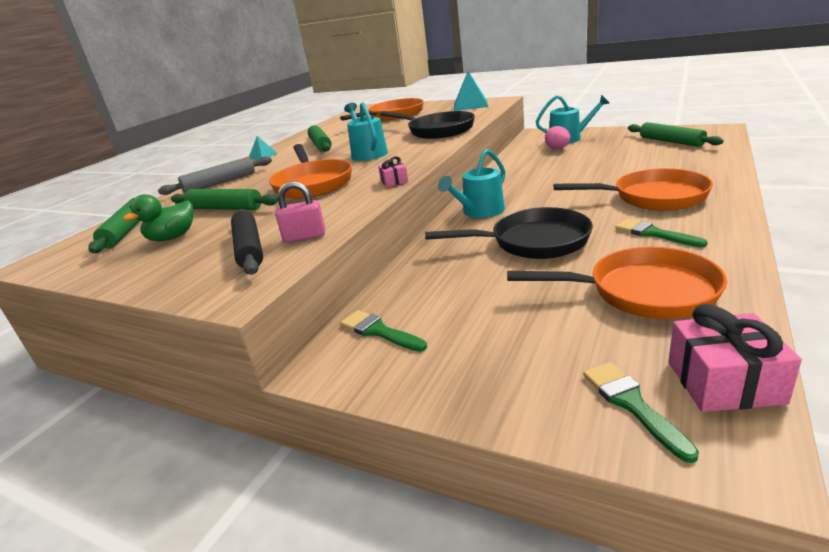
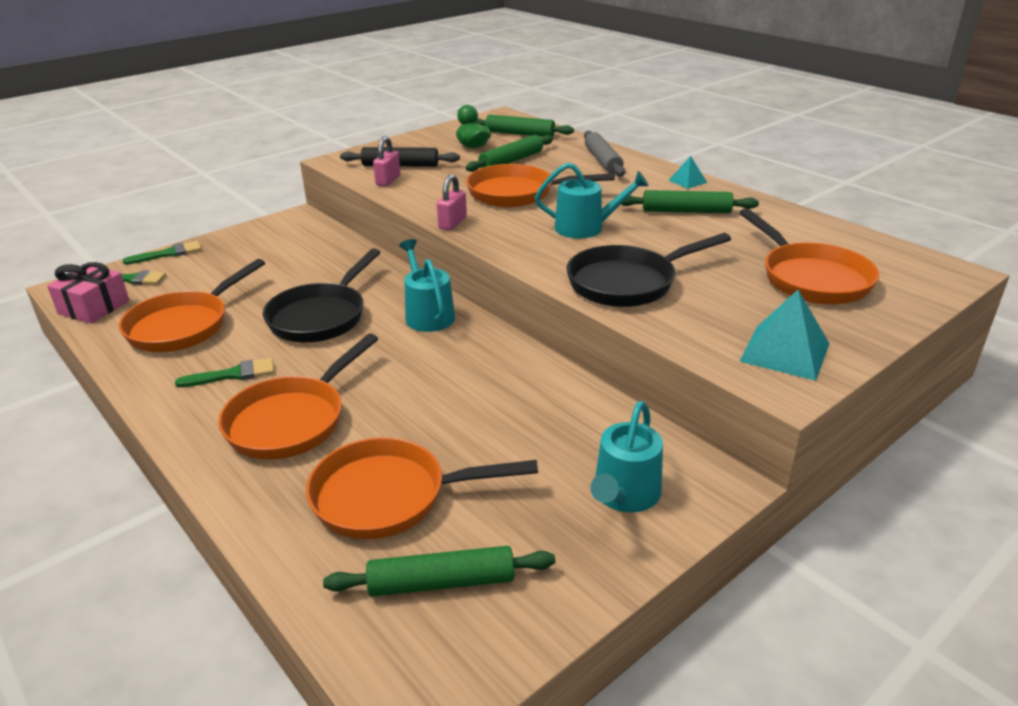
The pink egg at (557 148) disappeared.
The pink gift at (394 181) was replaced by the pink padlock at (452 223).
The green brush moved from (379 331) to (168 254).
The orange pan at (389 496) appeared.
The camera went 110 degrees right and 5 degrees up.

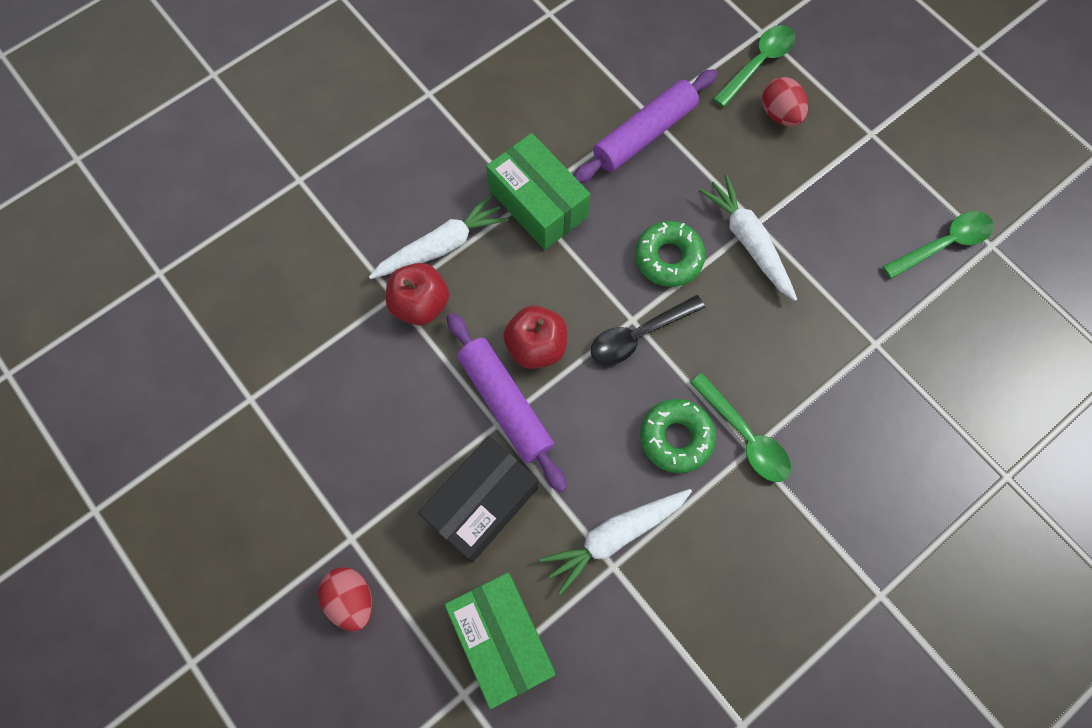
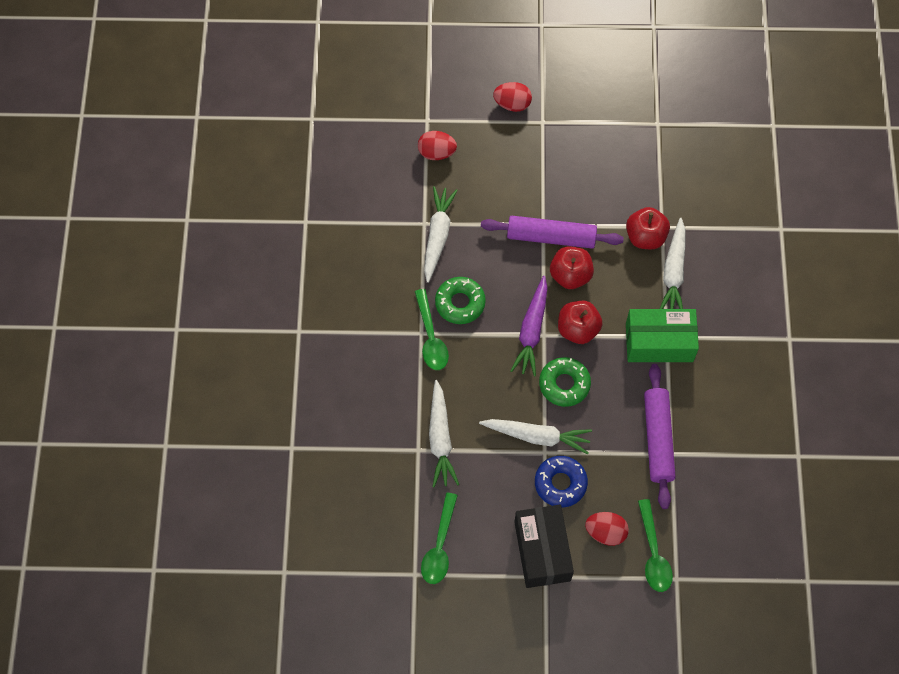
The black spoon at (639 335) was replaced by the purple carrot at (531 331).
The green spoon at (744 436) turned 105 degrees counterclockwise.
The black box moved from (482 503) to (542 551).
The green box at (502 637) was replaced by the red egg at (436 153).
The red apple at (578 329) appeared.
The white carrot at (440 439) appeared.
The blue donut at (560 483) appeared.
The camera went 130 degrees right and 5 degrees down.

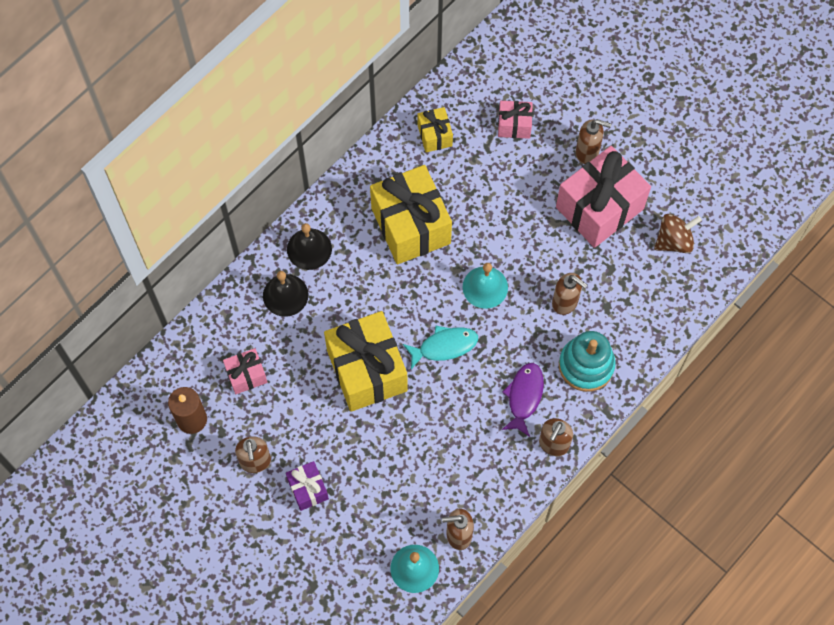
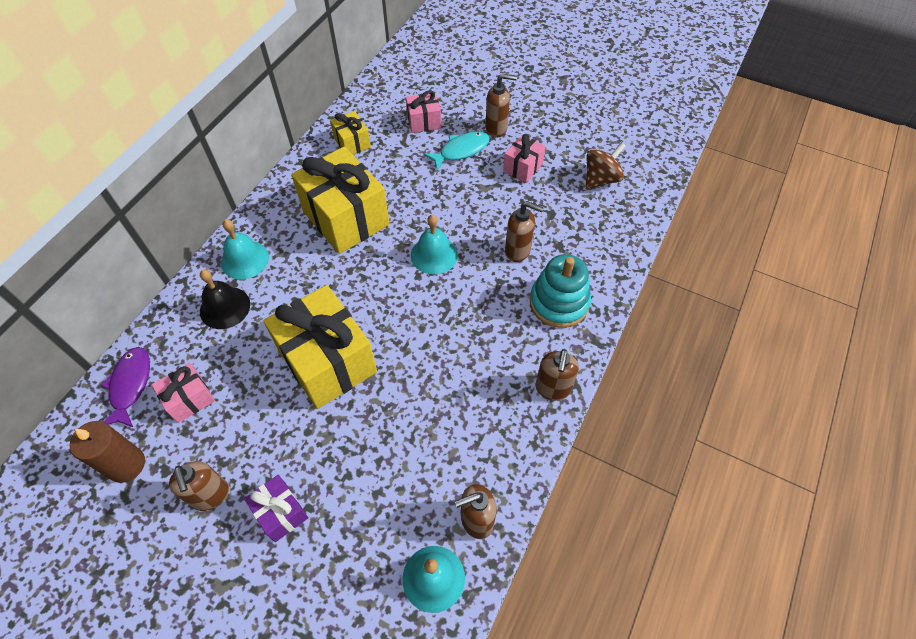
The pink gift at (599 208) changed to 0.49 times the size.
The black bell at (309 249) became the turquoise bell at (244 259).
The turquoise fish moved from (444 346) to (461 151).
The purple fish moved from (524 396) to (130 385).
The camera went 15 degrees left and 10 degrees down.

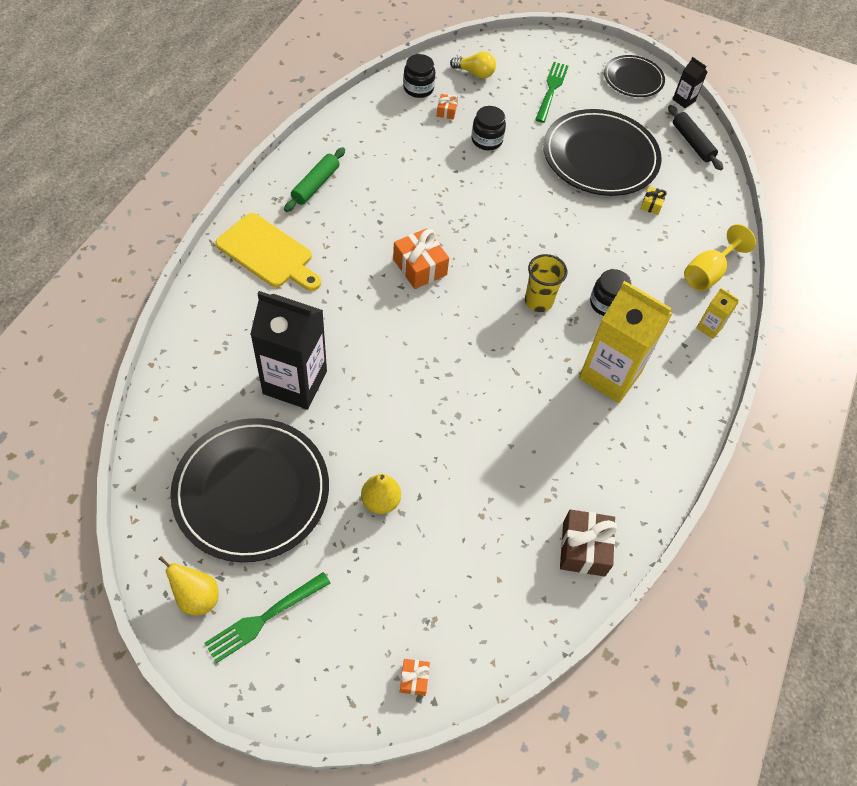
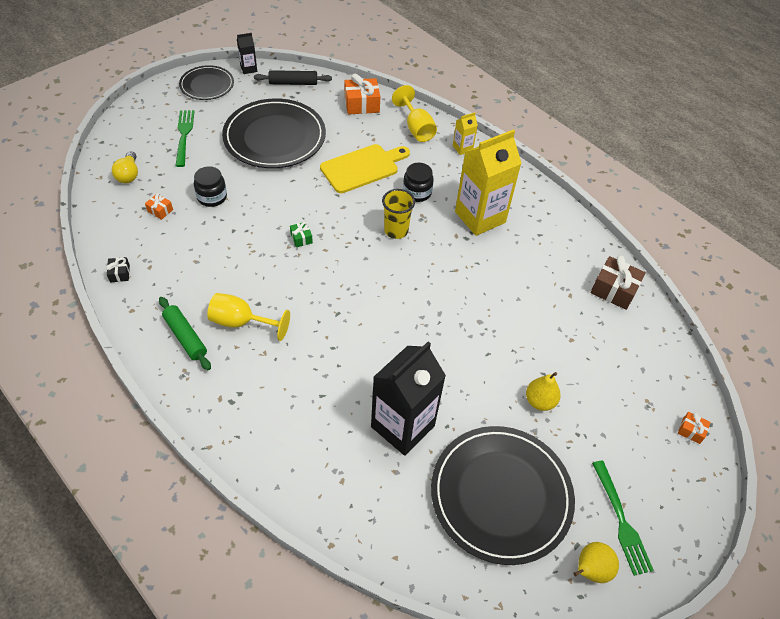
The yellow light bulb at (475 73) turned 135 degrees clockwise.
The black jar at (418 88) disappeared.
The green fork at (551 90) turned 45 degrees clockwise.
The yellow gift at (651 205) disappeared.
The yellow cutting board moved from (268 253) to (362 167).
The orange gift moved from (419 267) to (362 104).
The green gift at (301 238) appeared.
The black gift at (120 273) appeared.
The yellow goblet at (241 322) appeared.
The camera went 65 degrees left and 5 degrees down.

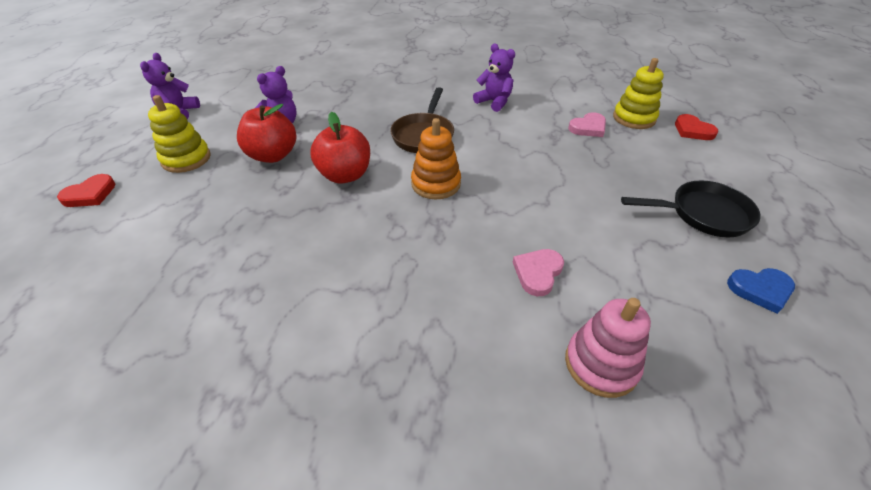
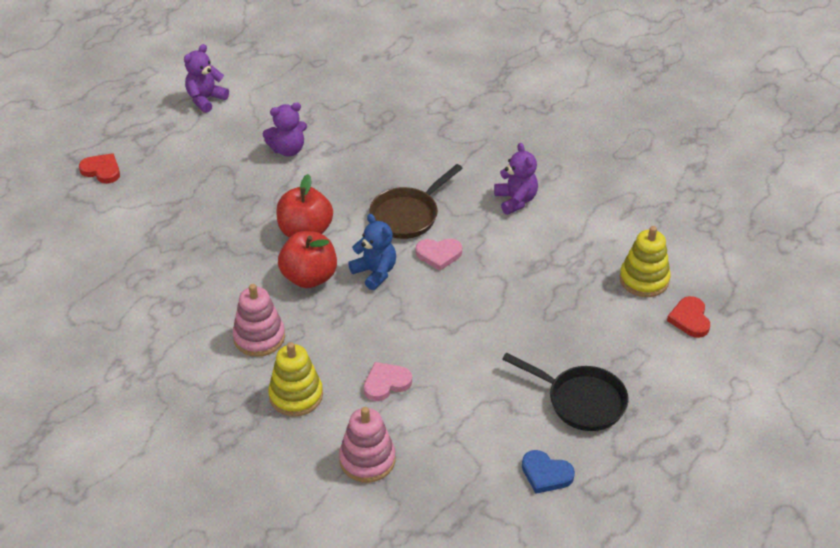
The yellow stacking toy moved from (186 159) to (296 395).
The red apple moved from (273 155) to (309 277).
The pink heart moved from (588 128) to (439 254).
The orange stacking toy at (436 184) was replaced by the blue teddy bear at (375 272).
The red heart at (90 194) turned 135 degrees counterclockwise.
The pink stacking toy at (259 337) appeared.
The camera went 30 degrees right and 0 degrees up.

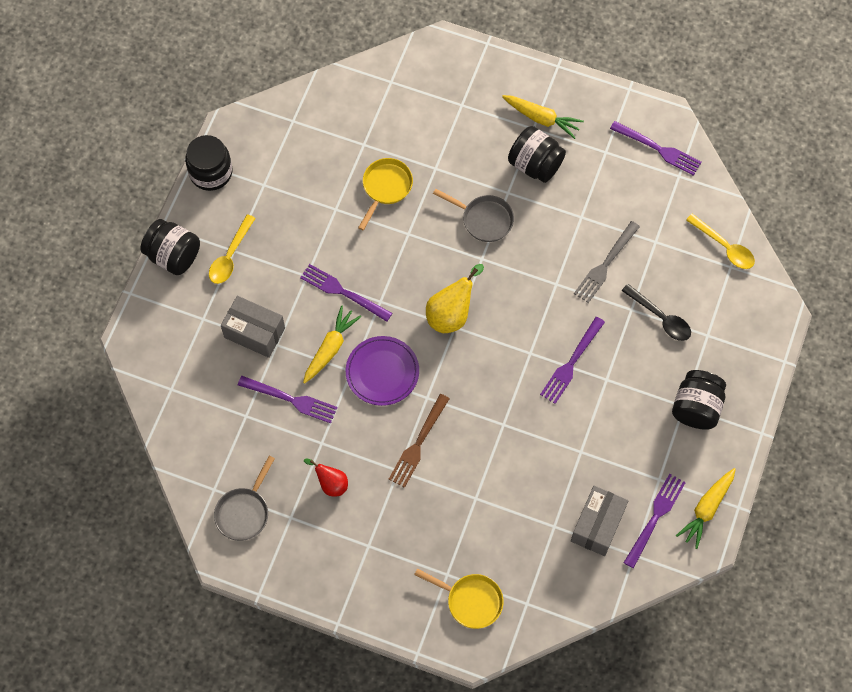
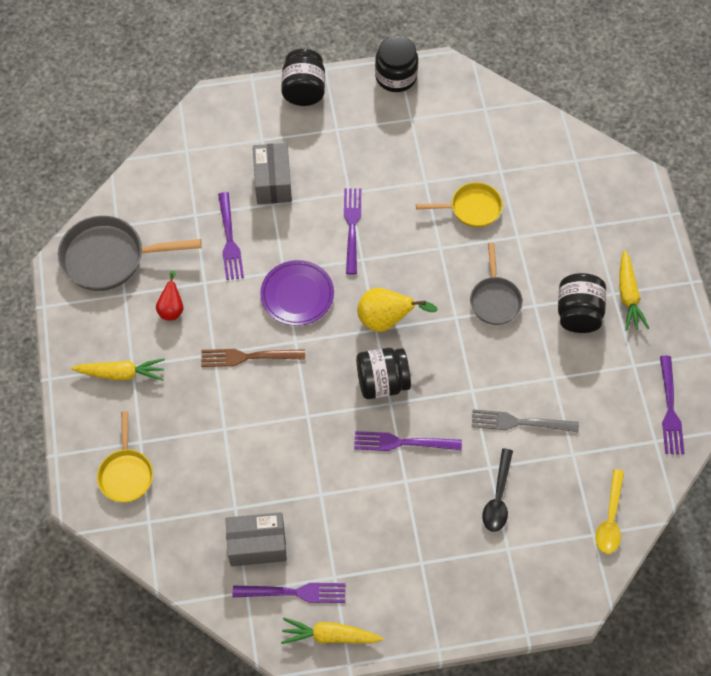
The yellow spoon at (230 256) disappeared.
The yellow carrot moved from (330 348) to (122 373).
The black jar moved from (696 407) to (382 382).
The grey pan at (244 512) changed to 1.62 times the size.
The camera went 60 degrees right and 5 degrees down.

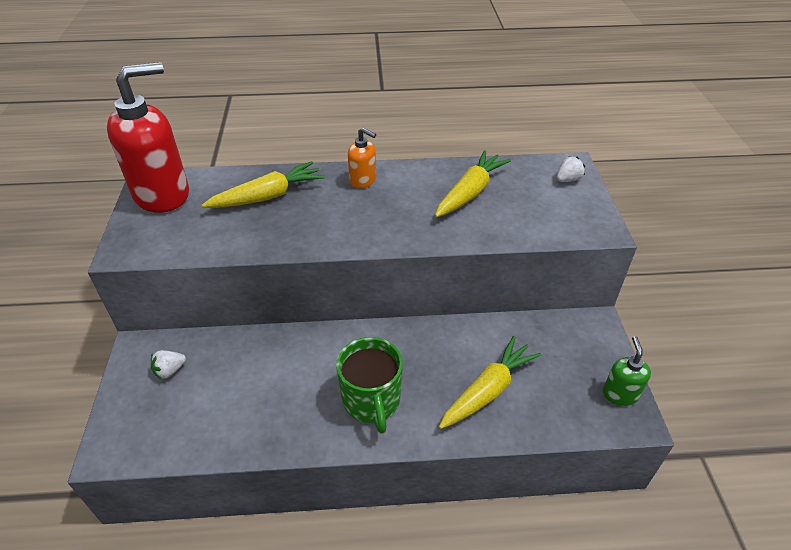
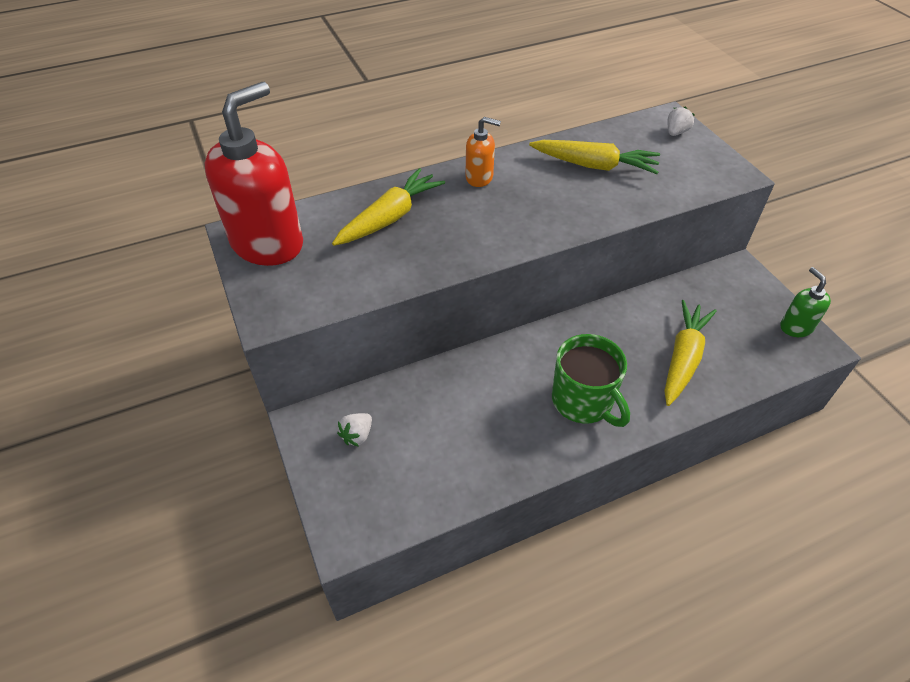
The yellow carrot at (470 192) turned 90 degrees clockwise.
The camera went 20 degrees left and 5 degrees up.

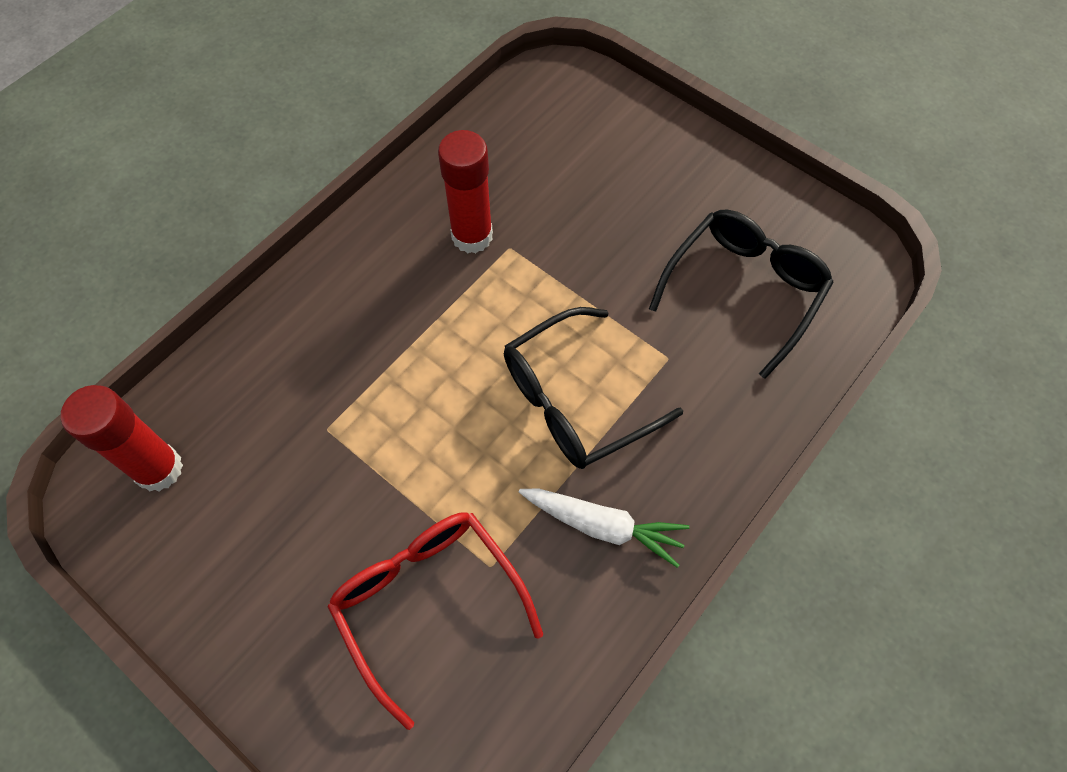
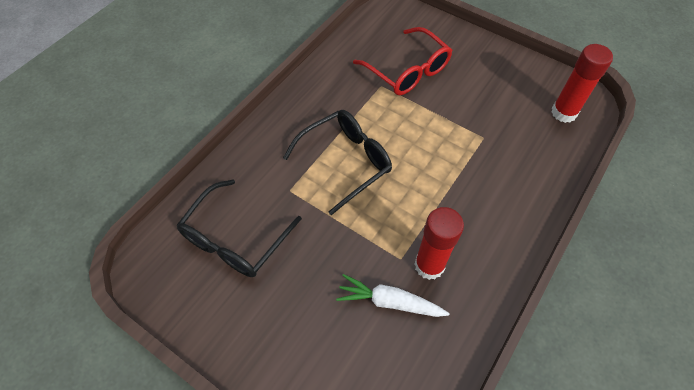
The white carrot moved from (603 526) to (390 302).
The camera went 175 degrees right and 5 degrees down.

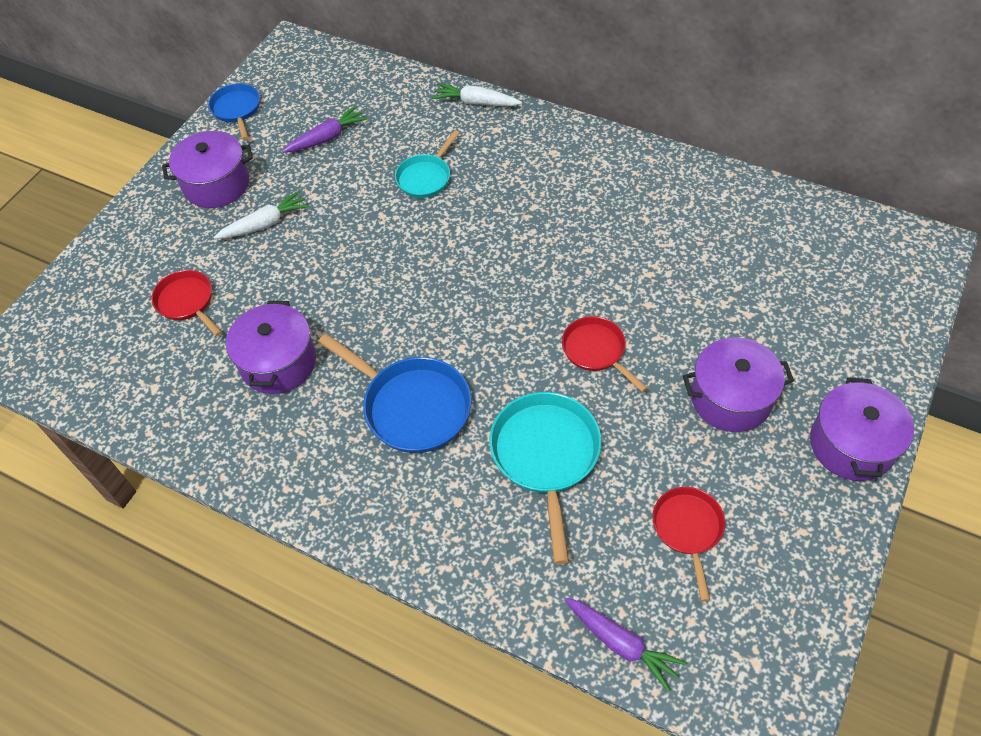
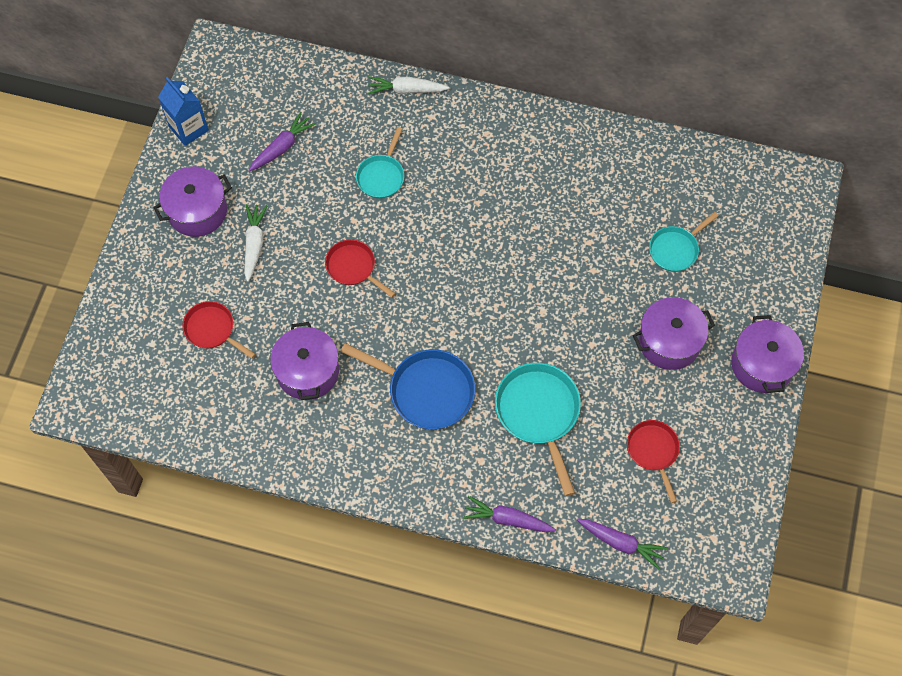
The blue pan at (237 110) was replaced by the blue carton at (188 128).
The white carrot at (265 224) turned 45 degrees counterclockwise.
The red pan moved from (596 351) to (353 267).
The turquoise pan at (675 249) appeared.
The purple carrot at (507 519) appeared.
The camera went 15 degrees left and 10 degrees up.

